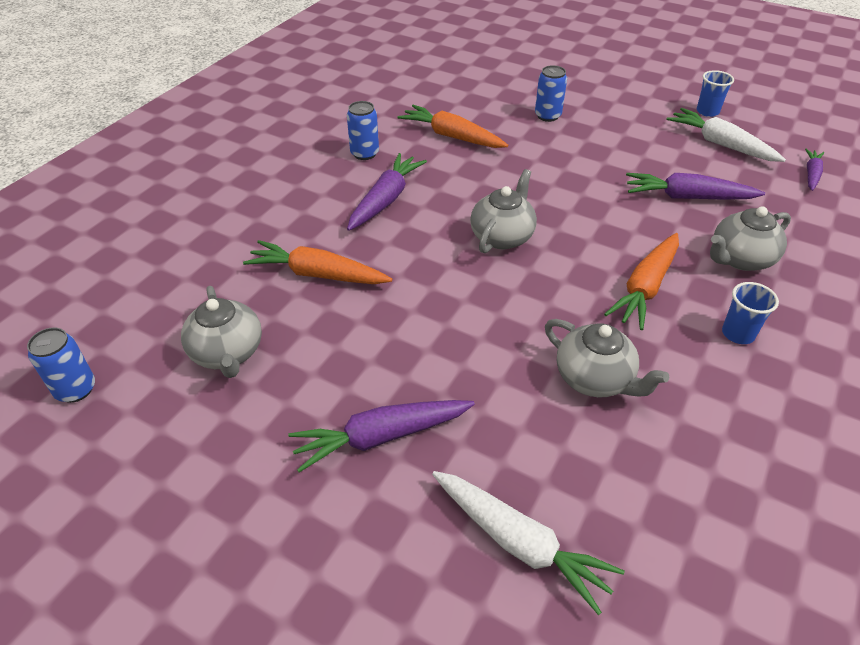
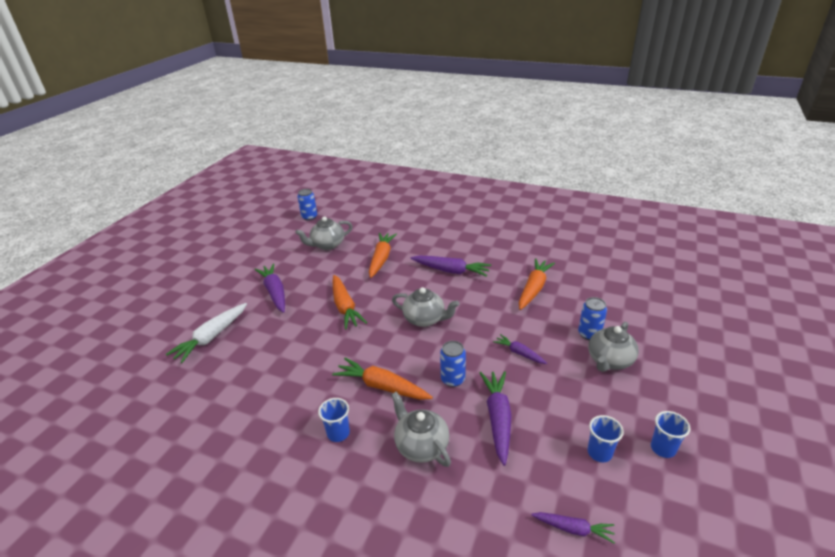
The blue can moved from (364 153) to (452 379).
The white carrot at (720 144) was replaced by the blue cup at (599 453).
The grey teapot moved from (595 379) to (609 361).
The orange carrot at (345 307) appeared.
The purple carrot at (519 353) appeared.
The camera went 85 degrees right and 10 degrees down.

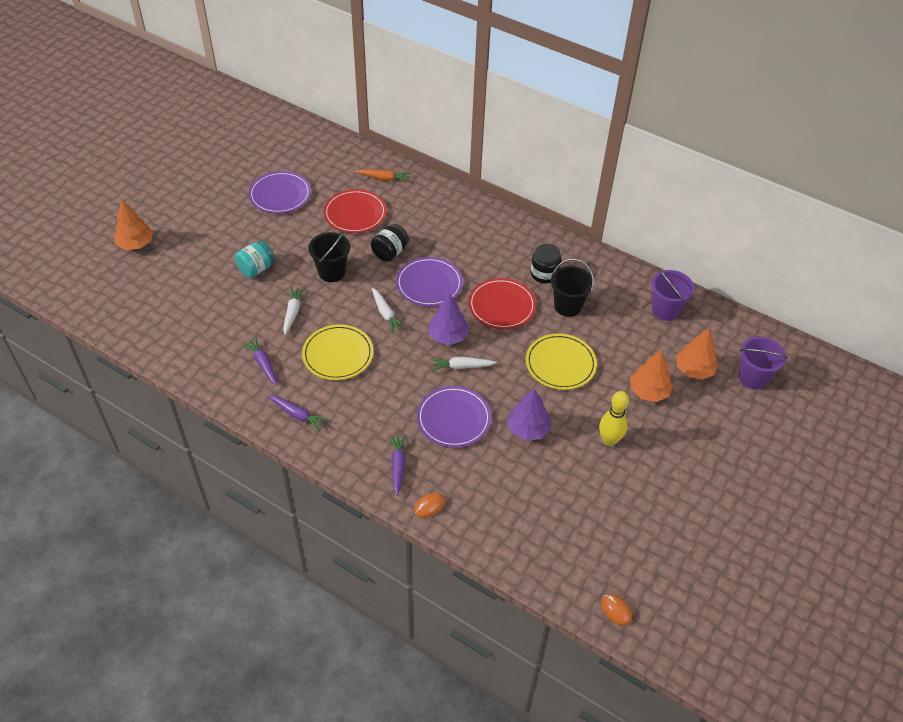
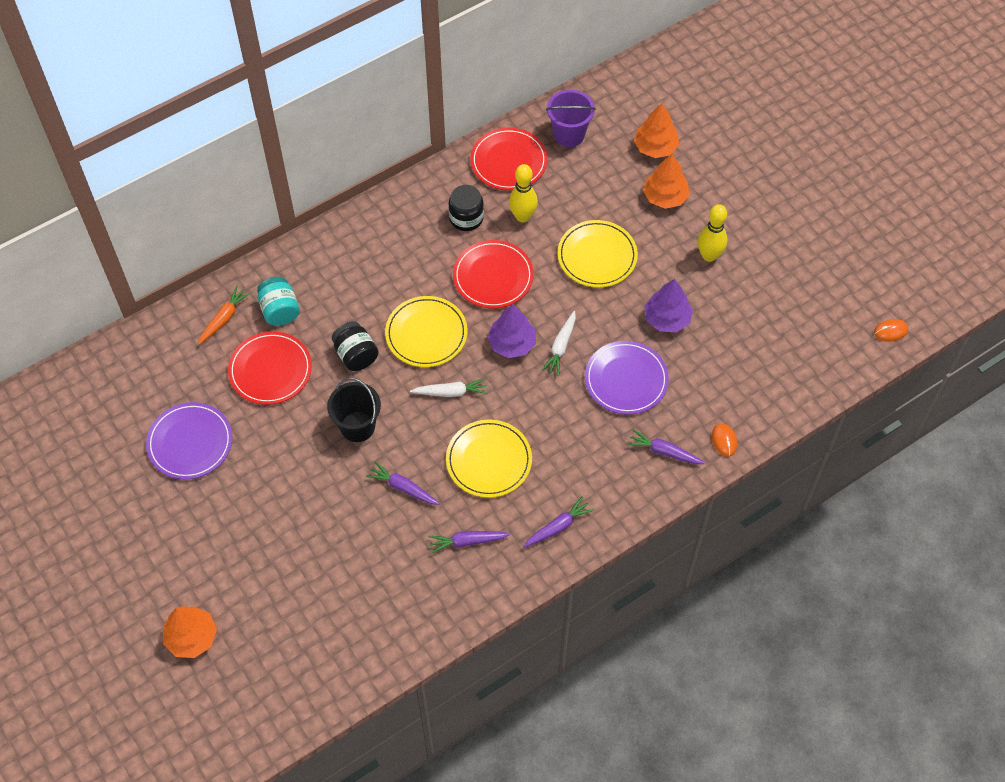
The turquoise jar moved from (256 269) to (280 310).
The purple plate at (429 284) became the yellow plate at (426 333).
The black bucket at (567 306) was replaced by the yellow bowling pin at (522 216).
The white carrot at (292 313) became the purple carrot at (403 488).
The purple bucket at (753 377) disappeared.
The red plate at (509 161) appeared.
The camera went 65 degrees left and 10 degrees up.

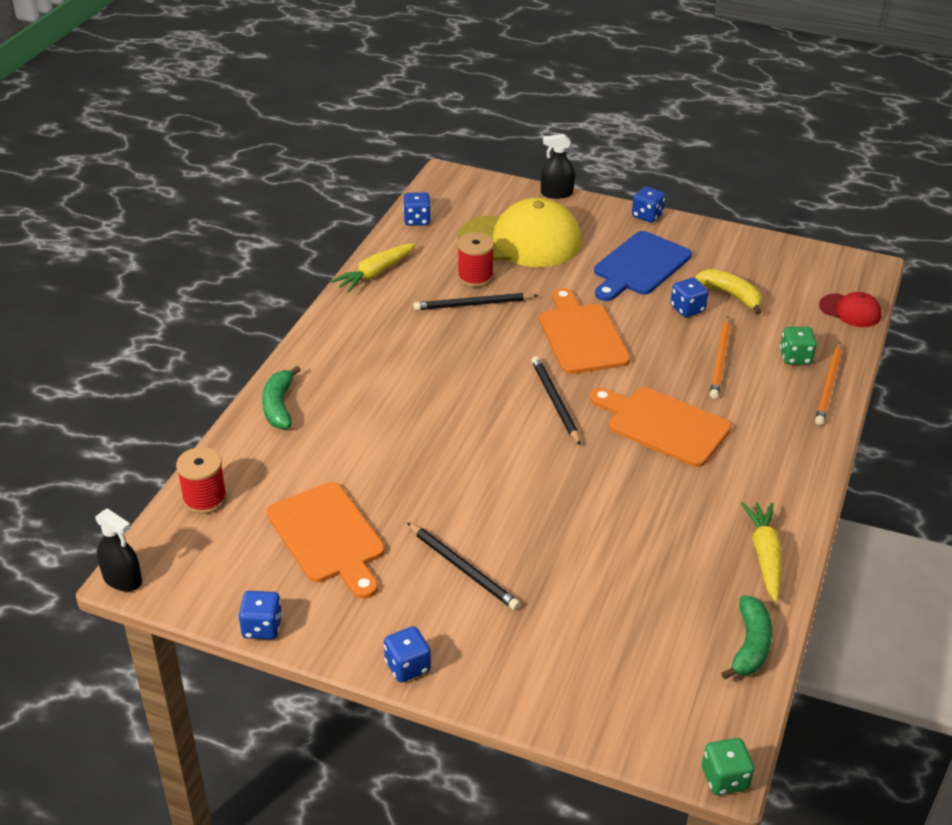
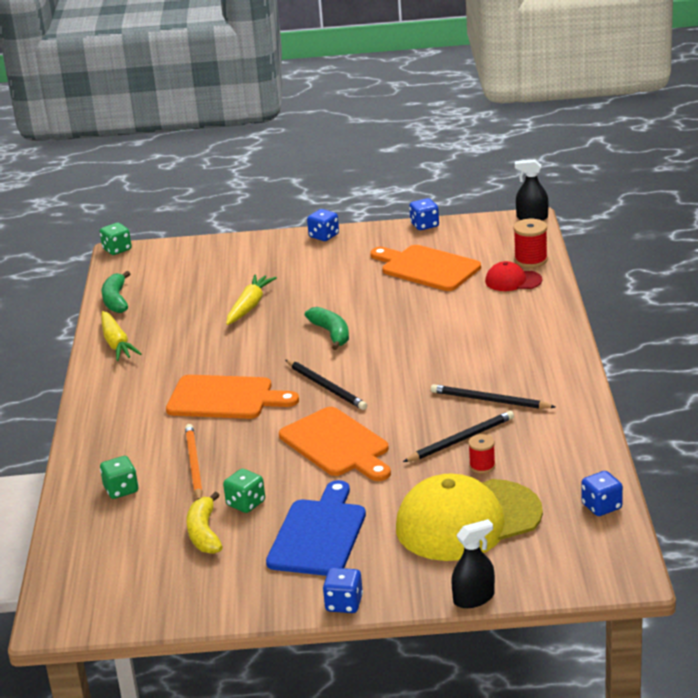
The red spool at (475 277) changed to 0.64 times the size.
The yellow carrot moved from (375 274) to (249 306).
The yellow banana at (731 295) turned 60 degrees clockwise.
The blue dice at (687 309) became the green dice at (246 503).
The red cap moved from (850 311) to (513 281).
The orange pencil at (829 386) disappeared.
The green banana moved from (279 406) to (331 333).
The black pencil moved from (463 568) to (489 400).
The camera went 160 degrees right and 10 degrees down.

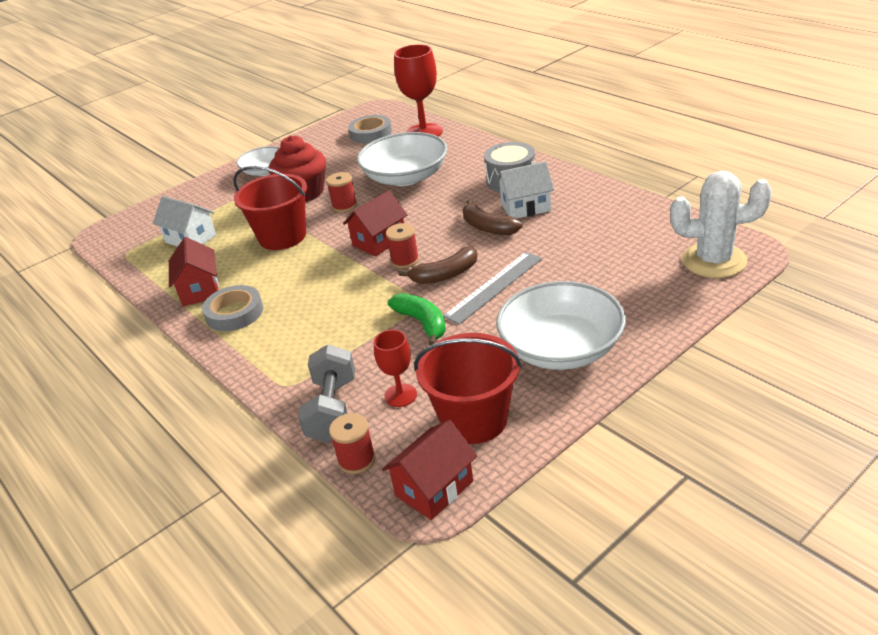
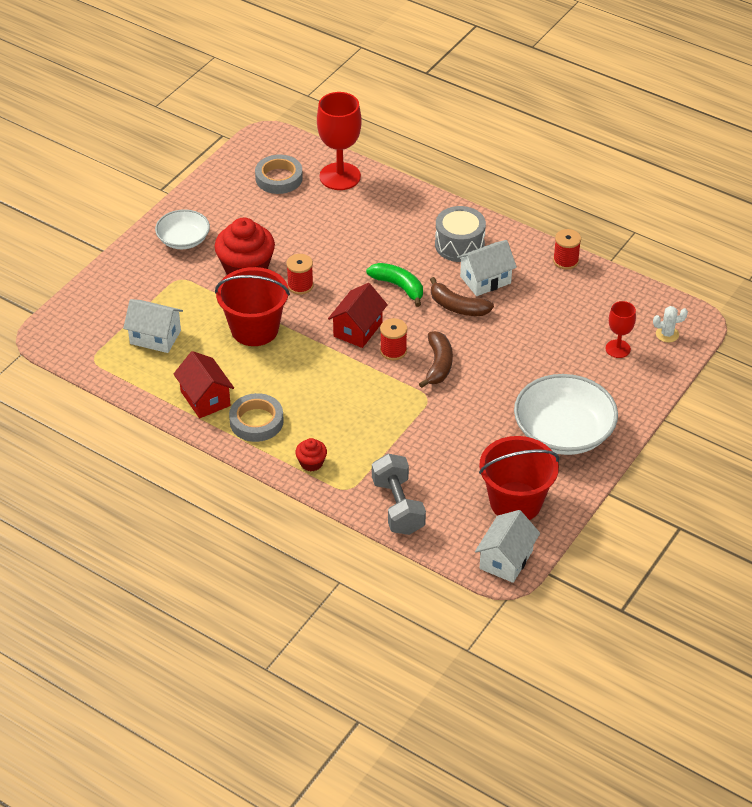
The white bowl at (405 177) disappeared.
The white cactus at (714 261) changed to 0.43 times the size.
The brown banana at (445 275) turned 45 degrees counterclockwise.
The grey ruler at (494 287) disappeared.
The green banana moved from (422 323) to (398 286).
The red goblet moved from (400 395) to (618 349).
The red spool moved from (356 460) to (565 261).
The red house at (434 488) became the white house at (506 559).
The red cupcake at (311 463) appeared.
The camera went 20 degrees left and 10 degrees up.

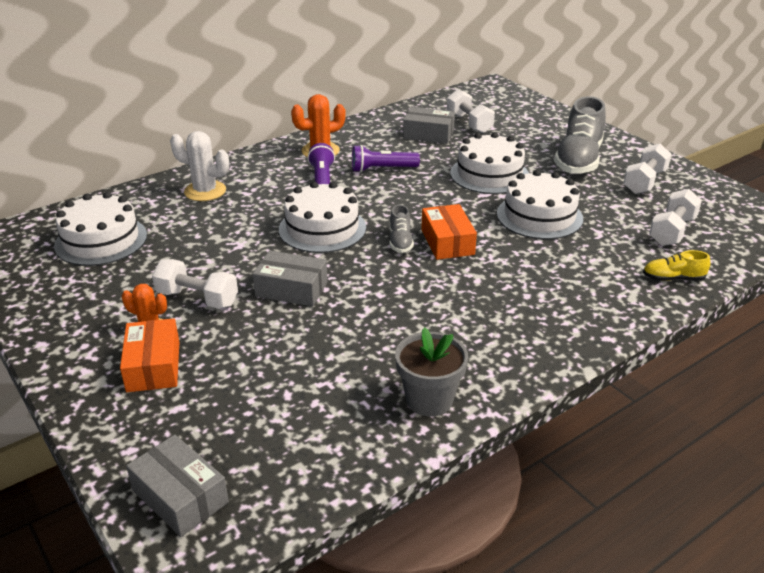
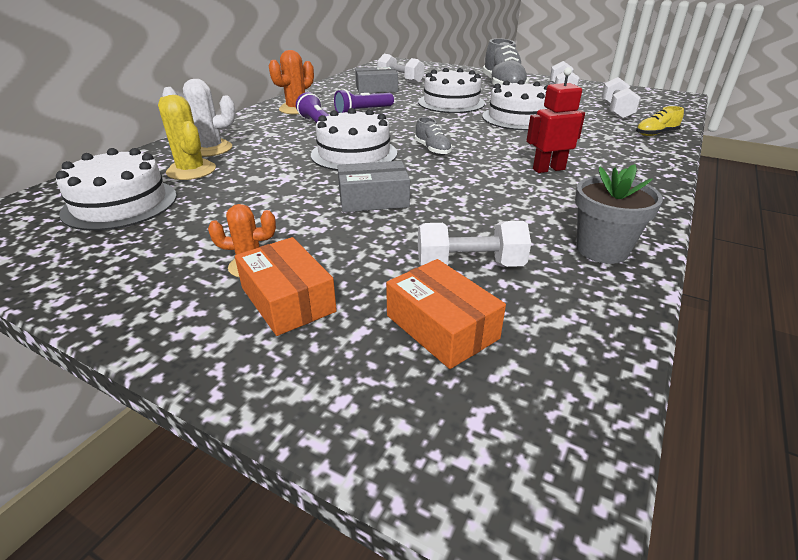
The orange box moved from (447 242) to (441 327).
The white dumbbell moved from (197 298) to (470 265).
The grey box at (180 496) disappeared.
The red robot at (548 169) appeared.
The yellow cactus at (191 170) appeared.
The camera went 25 degrees left and 0 degrees up.

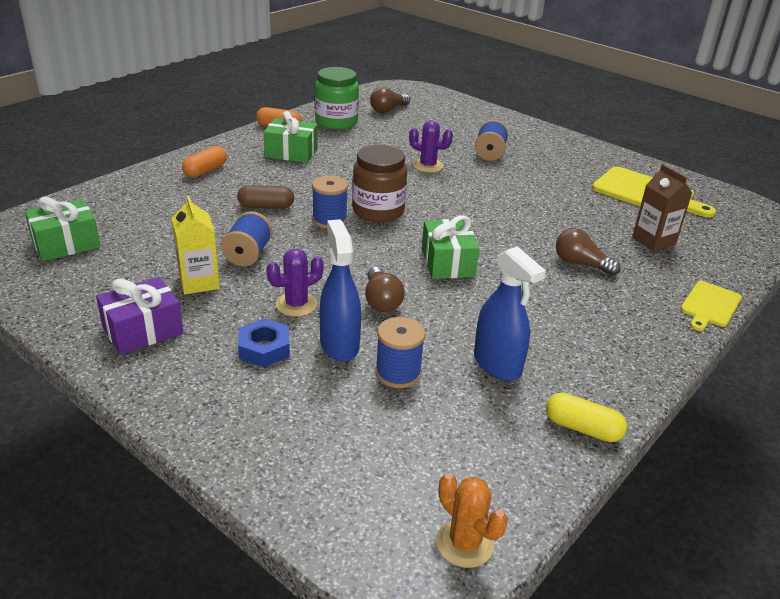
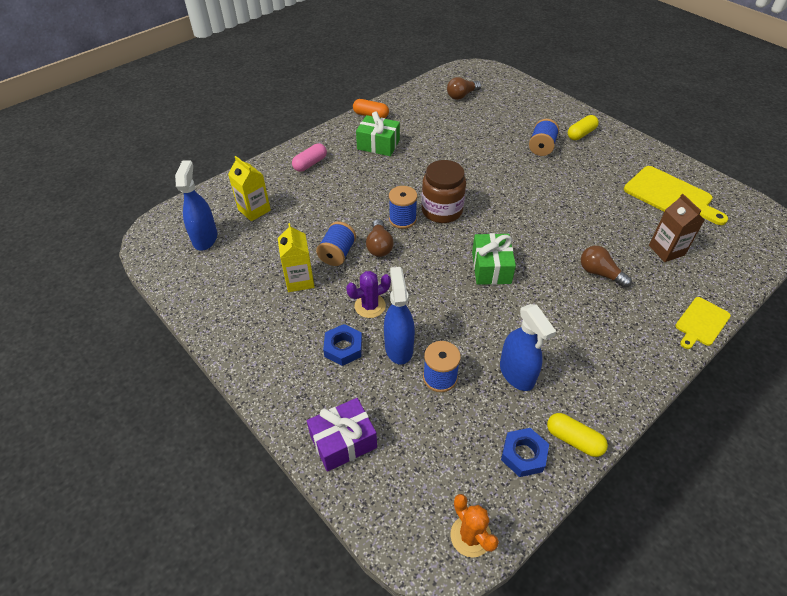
The green jar at (336 122) disappeared.
The purple cactus at (428 166) disappeared.
The orange capsule at (205 171) became the pink capsule at (310 164).
The brown capsule at (266 206) disappeared.
The green gift at (66 244) was replaced by the blue spray bottle at (205 238).
The brown light bulb moved from (381 301) to (379 246).
The purple gift moved from (143 330) to (343 441).
The yellow capsule at (581 134) appeared.
The yellow carton at (254 210) appeared.
The blue nut at (523 455) appeared.
The camera went 10 degrees right and 15 degrees up.

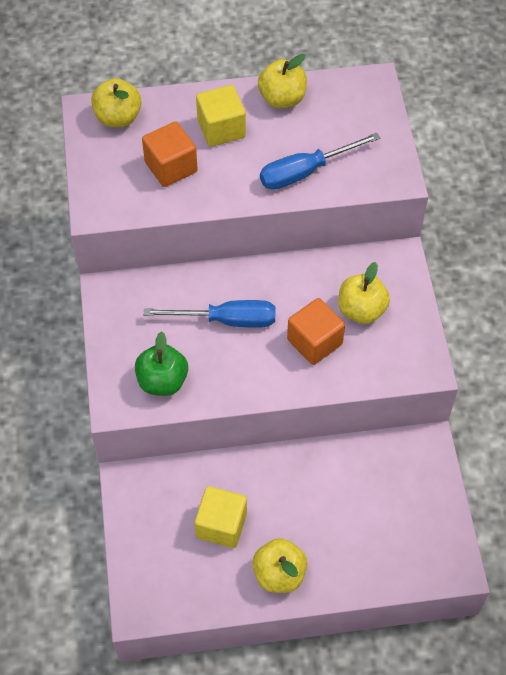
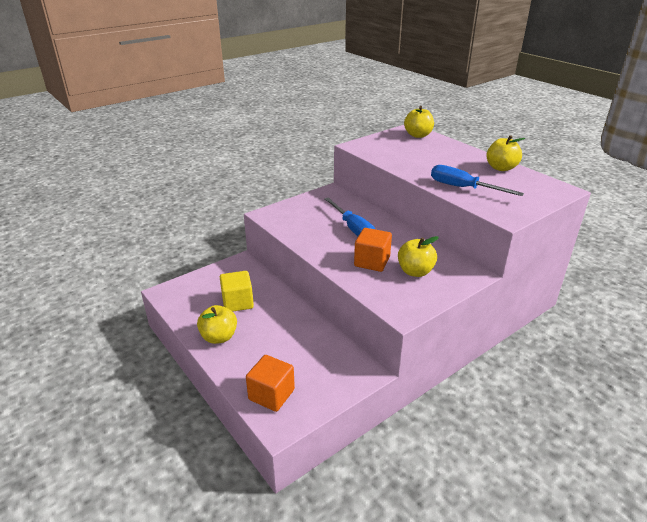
The yellow cube at (221 129) disappeared.
The orange cube moved from (171 167) to (271 394).
The green apple at (162 381) disappeared.
The camera went 60 degrees right and 25 degrees down.

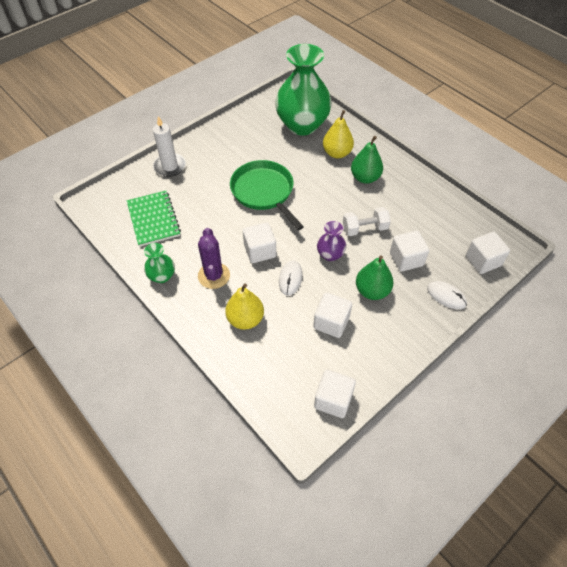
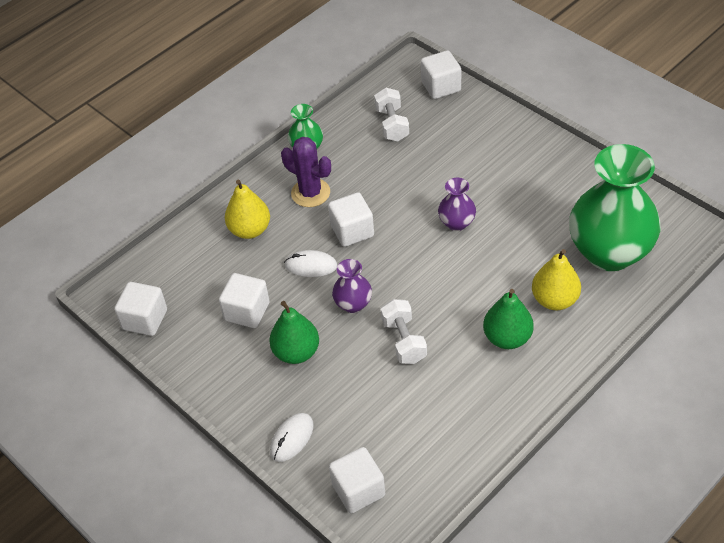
The white candle at (170 166) disappeared.
The green pan at (264 192) was replaced by the purple vase at (457 223).
The green notebook at (153 219) was replaced by the white dumbbell at (392 124).
The purple cactus at (214 276) turned 45 degrees clockwise.
The white cube moved from (406 259) to (441 86).
The camera went 90 degrees right and 5 degrees down.

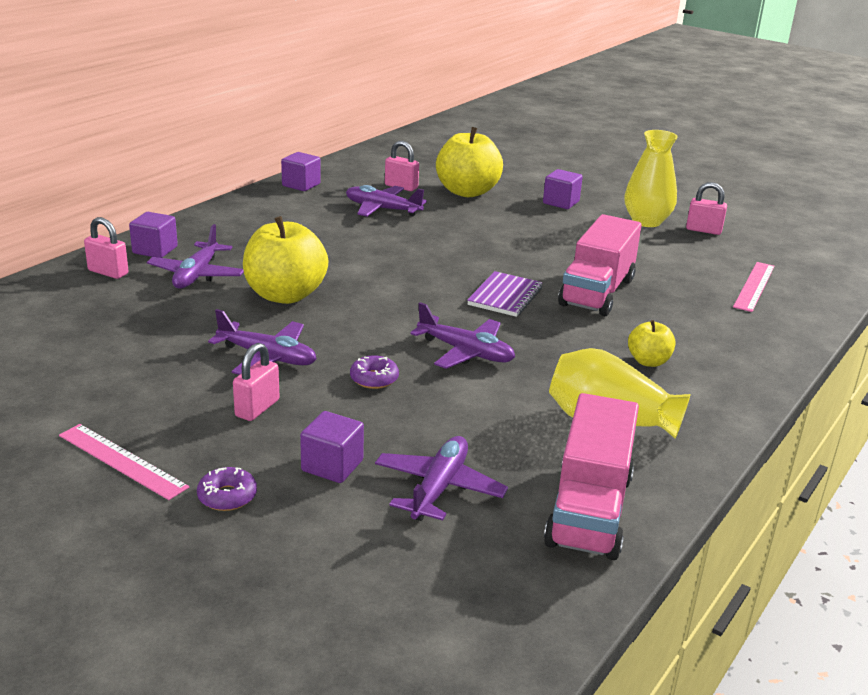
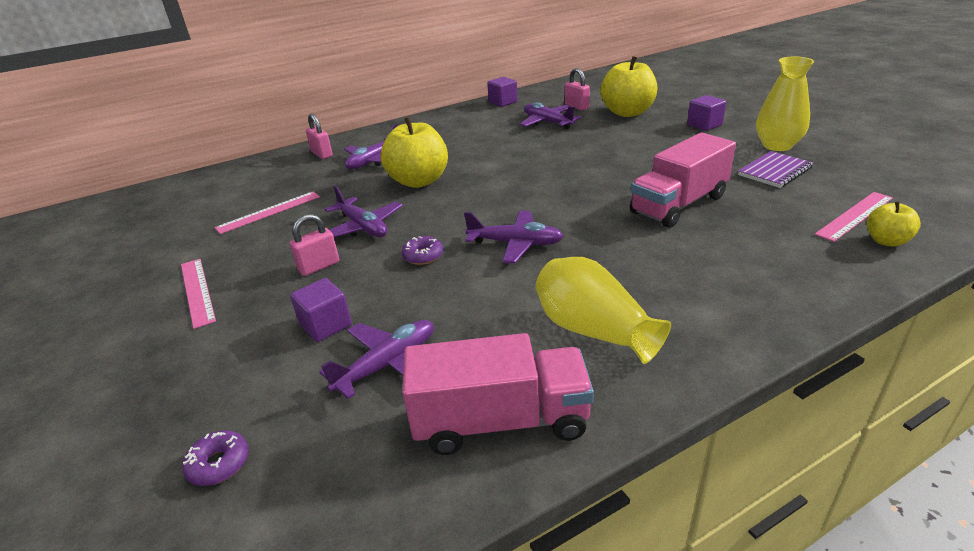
The pink padlock at (703 230) disappeared.
The purple cube at (155 250) disappeared.
The purple notebook moved from (505 296) to (775 171).
The purple plane at (465 352) turned 45 degrees counterclockwise.
The yellow apple moved from (648 361) to (886 241).
The pink truck at (589 510) turned 135 degrees counterclockwise.
The purple donut moved from (227 496) to (219 464).
The pink ruler at (269 212) appeared.
The camera went 30 degrees right and 5 degrees up.

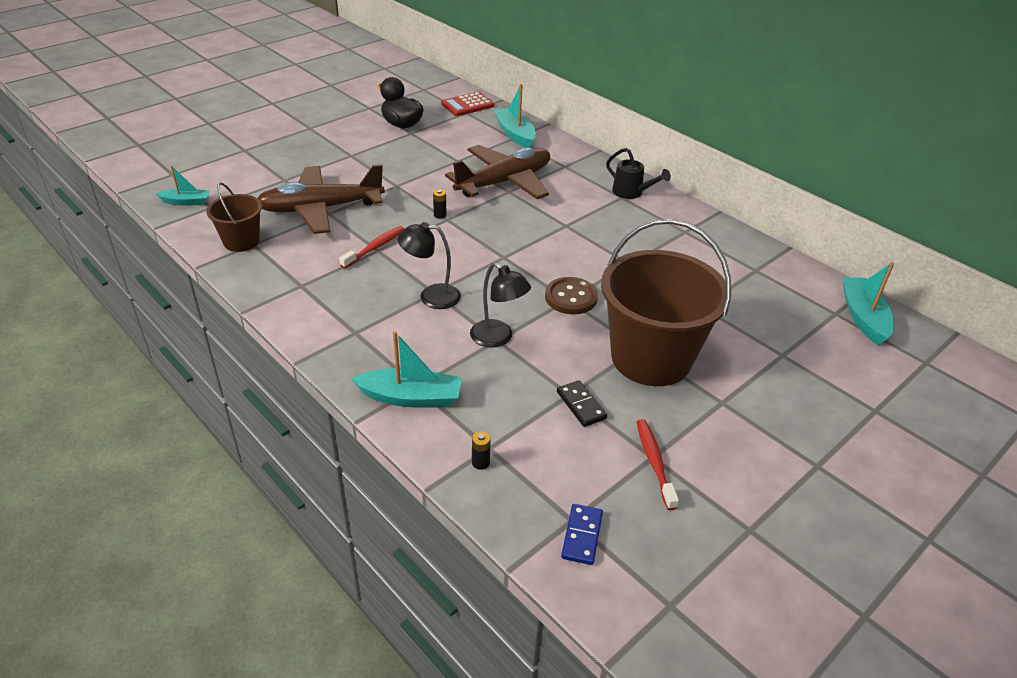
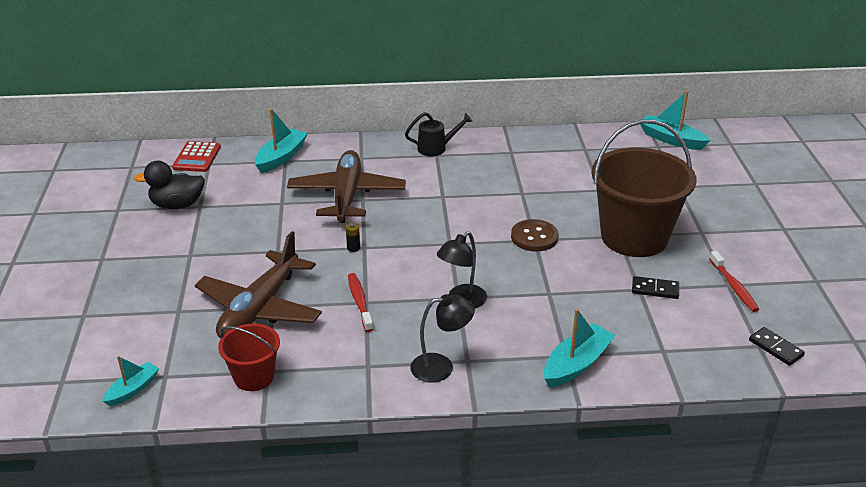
The turquoise boat at (515 134) turned 105 degrees clockwise.
The brown bucket at (241 241) became the red bucket at (254 377).
The black lamp moved from (498 338) to (441 367).
The red toothbrush at (654 462) turned 135 degrees counterclockwise.
The black battery at (480 462) disappeared.
The blue domino at (582 536) became the black domino at (776 348).
The camera went 50 degrees left and 5 degrees down.

